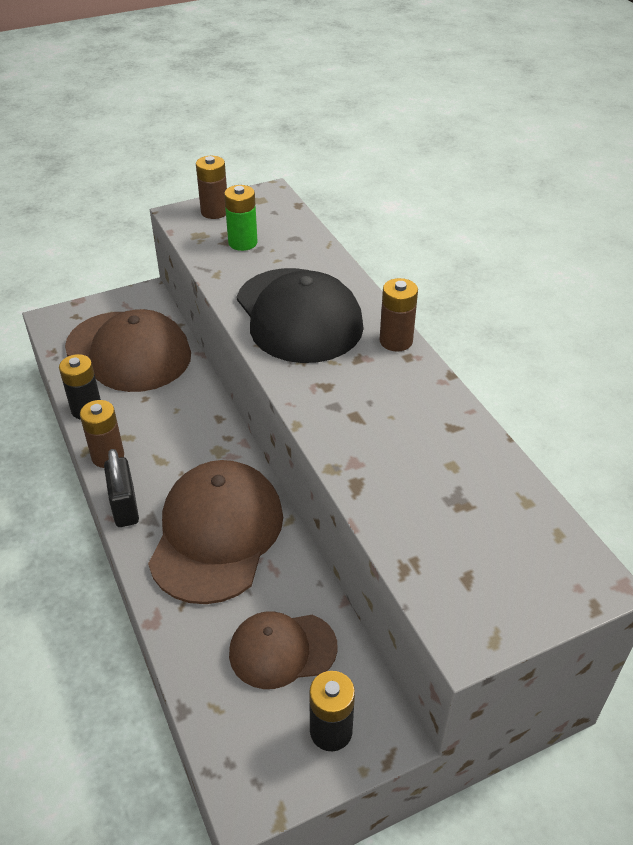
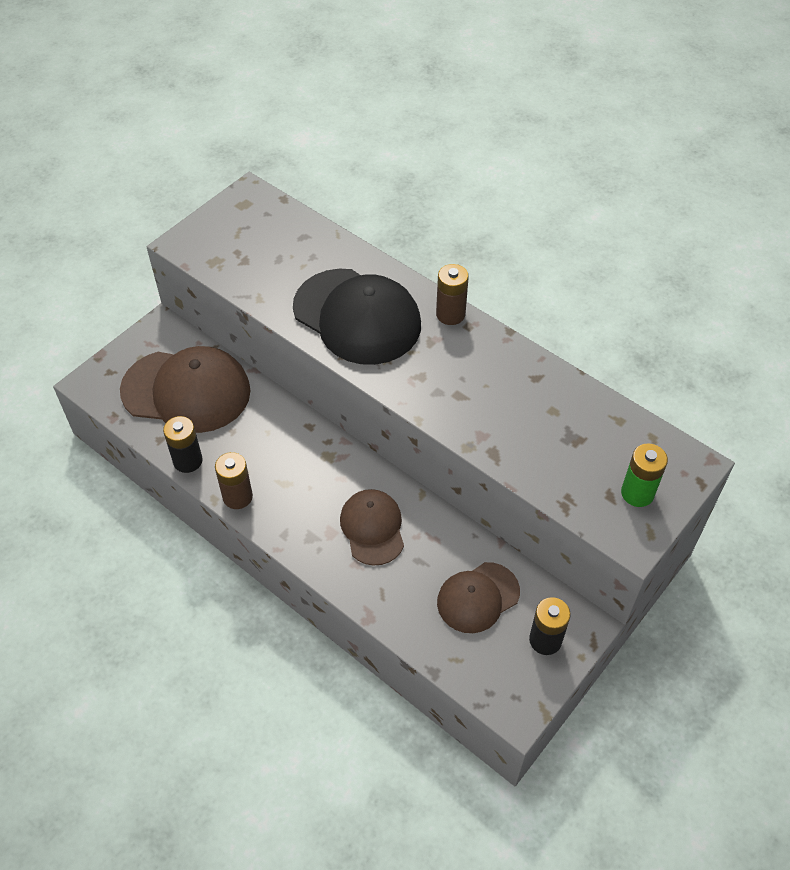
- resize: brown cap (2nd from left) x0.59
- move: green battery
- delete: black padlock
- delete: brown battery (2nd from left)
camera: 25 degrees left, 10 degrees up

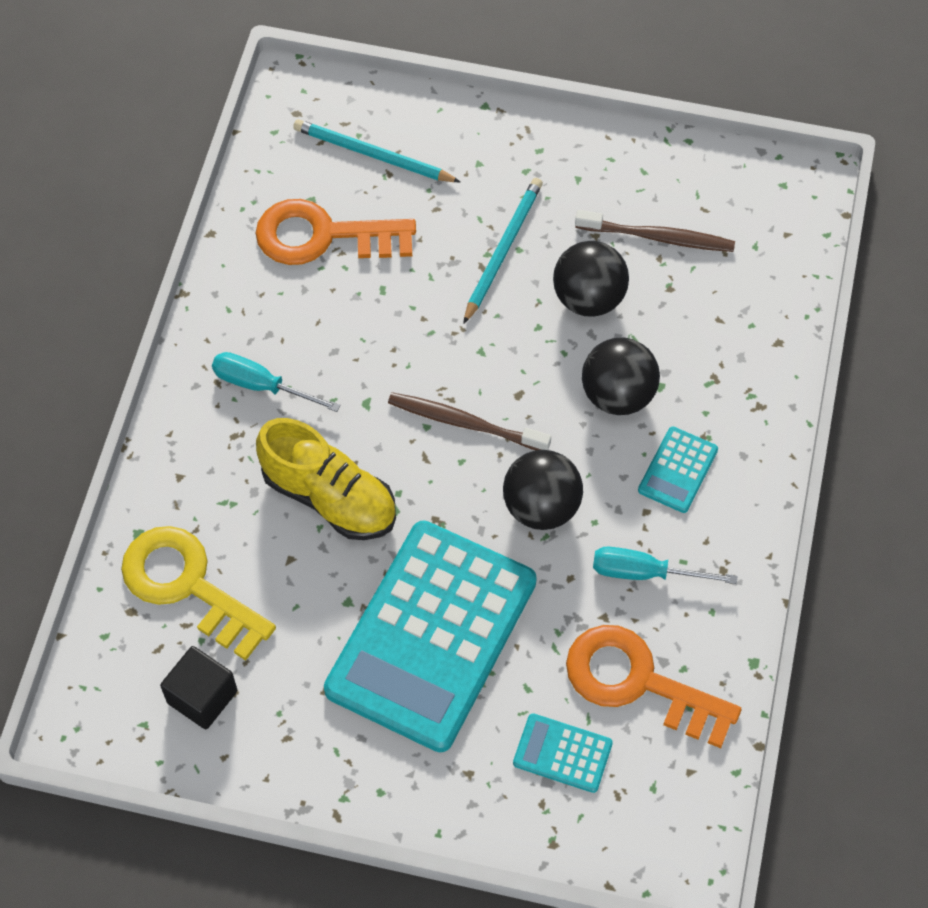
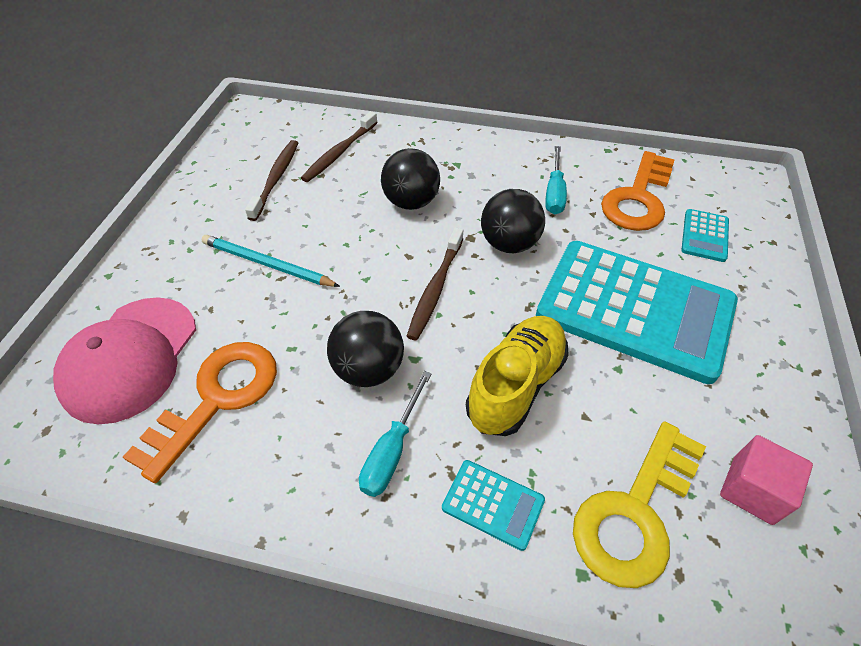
- replace: turquoise pencil (1st from left) to pink cap
- rotate: orange key (1st from left) 150 degrees counterclockwise
- insert: brown toothbrush (2nd from left)
- move: black ball (2nd from left in the first image) to black ball (1st from left)
- move: turquoise calculator (3rd from left in the first image) to turquoise calculator (1st from left)
- recolor: black cube to pink cube
camera: 90 degrees left, 10 degrees down

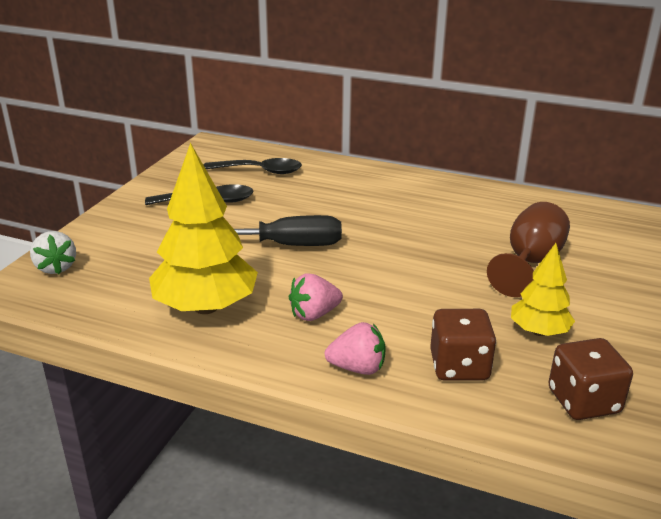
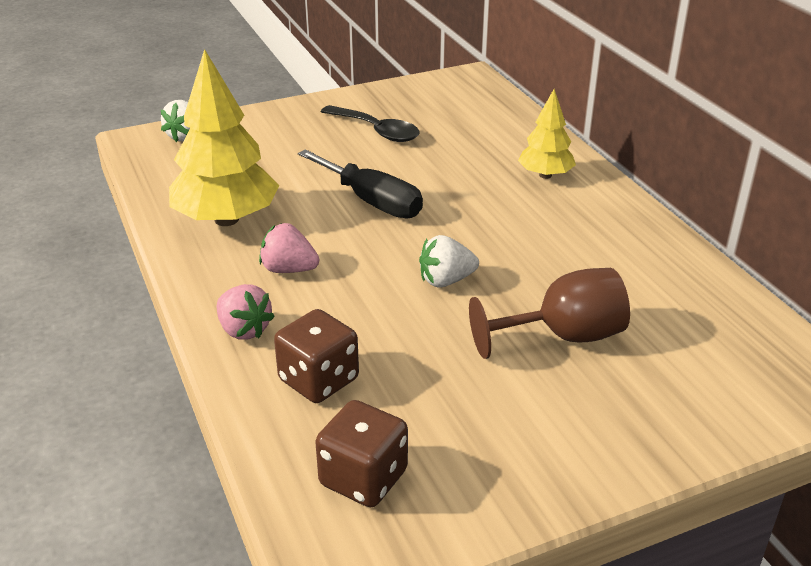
- insert: white strawberry (2nd from left)
- move: yellow tree (2nd from left)
- delete: black spoon (2nd from left)
camera: 45 degrees right, 5 degrees up

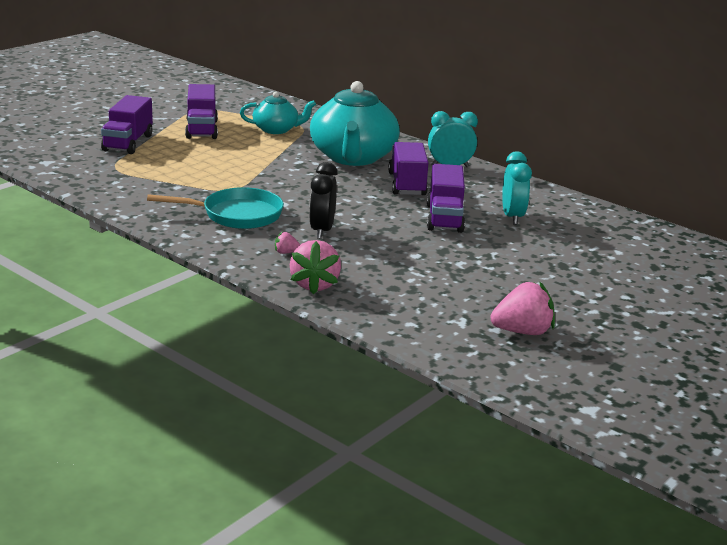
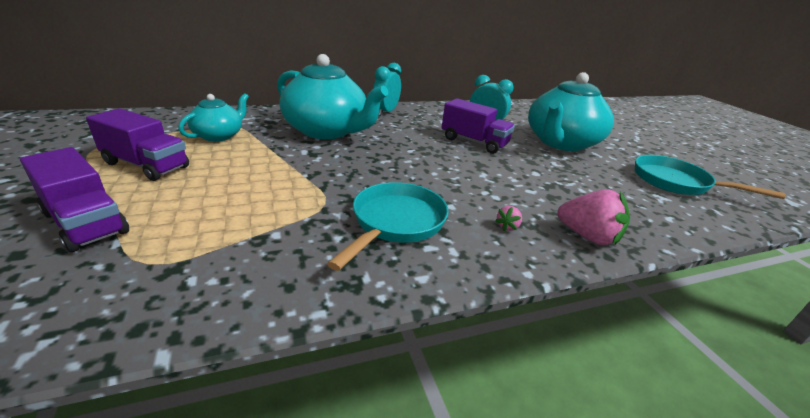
- insert: turquoise teapot (3rd from left)
- replace: pink strawberry (3rd from left) to turquoise pan (2nd from left)
- delete: black clock
- delete: purple truck (3rd from left)
camera: 60 degrees left, 5 degrees up

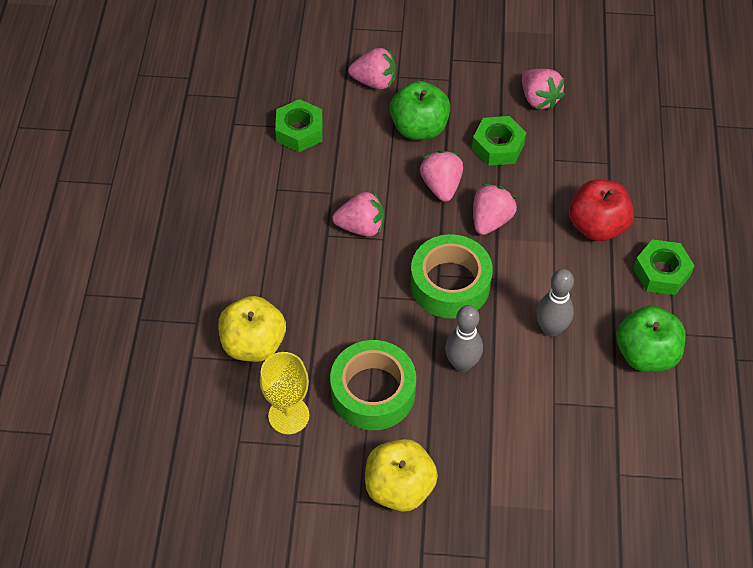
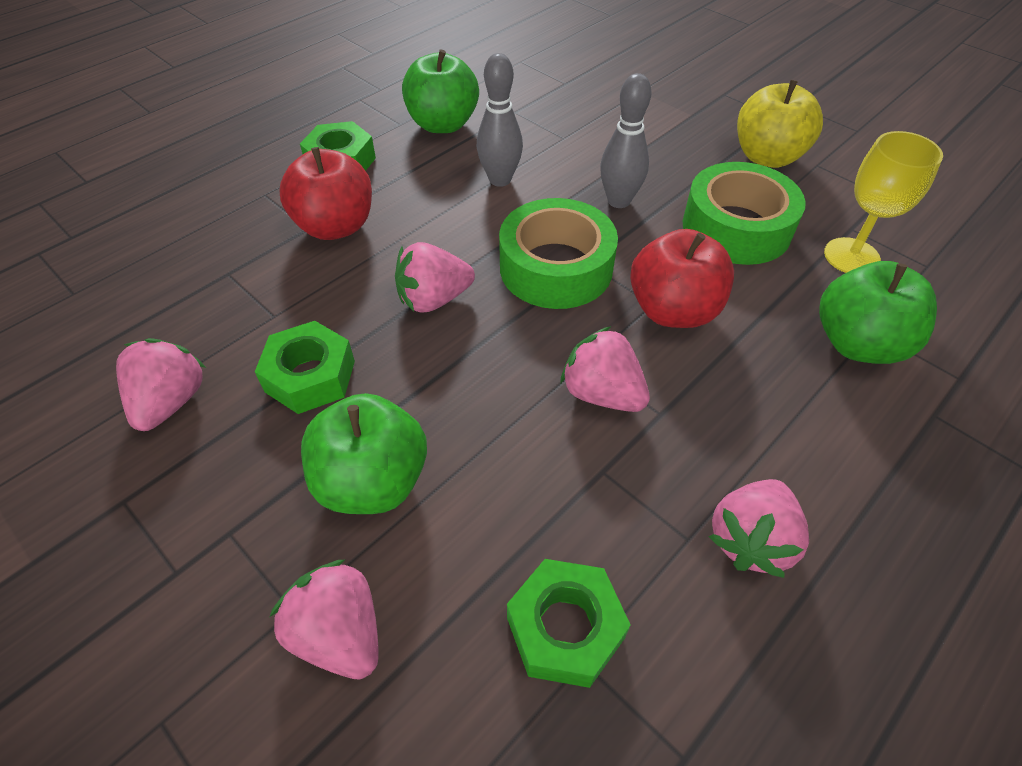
- insert: red apple (2nd from left)
- move: pink strawberry (3rd from left in the first image) to pink strawberry (5th from left)
- recolor: yellow apple (1st from left) to green apple (3rd from left)
camera: 140 degrees left, 5 degrees down

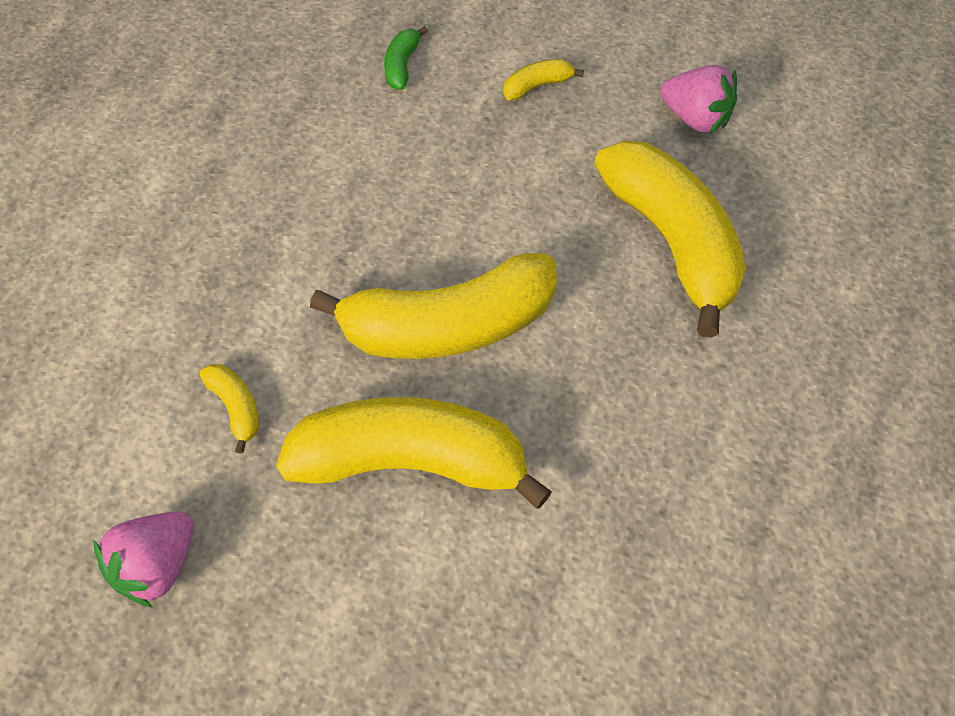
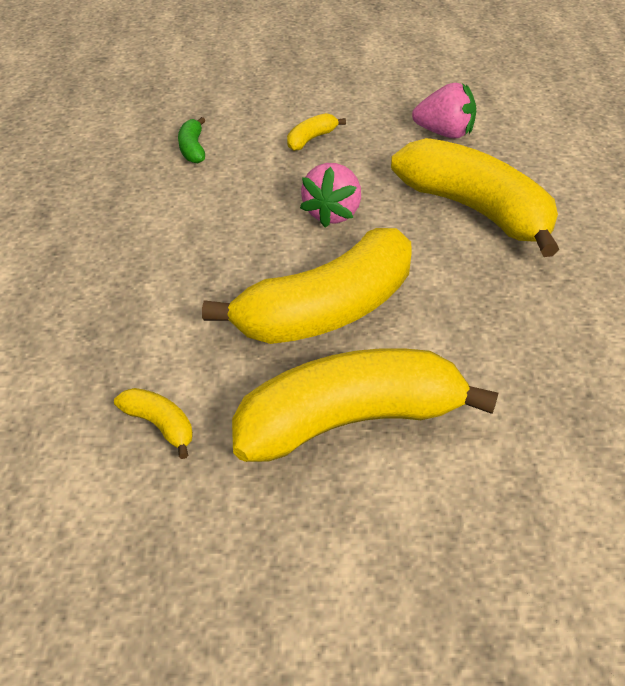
- move: pink strawberry (1st from left)
camera: 20 degrees left, 15 degrees down

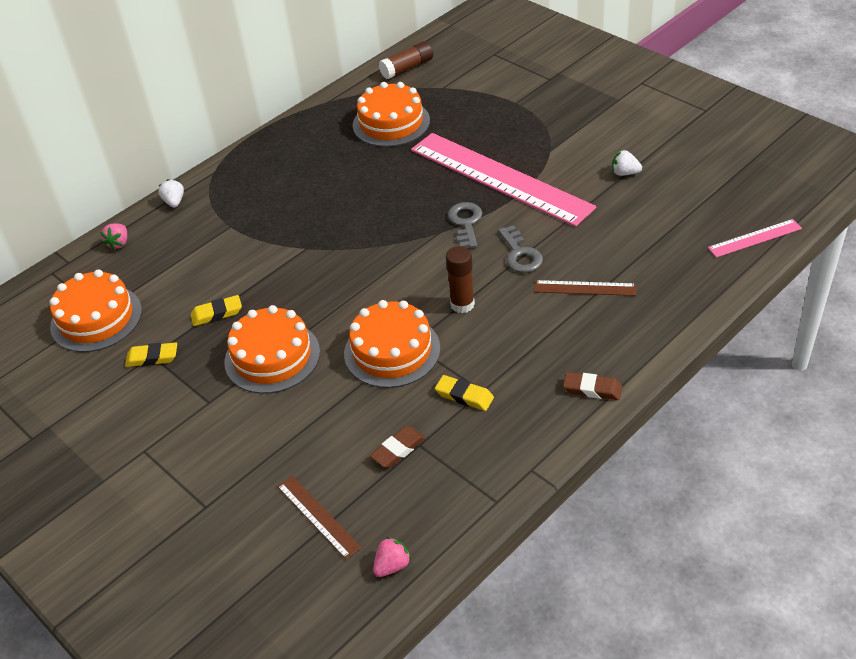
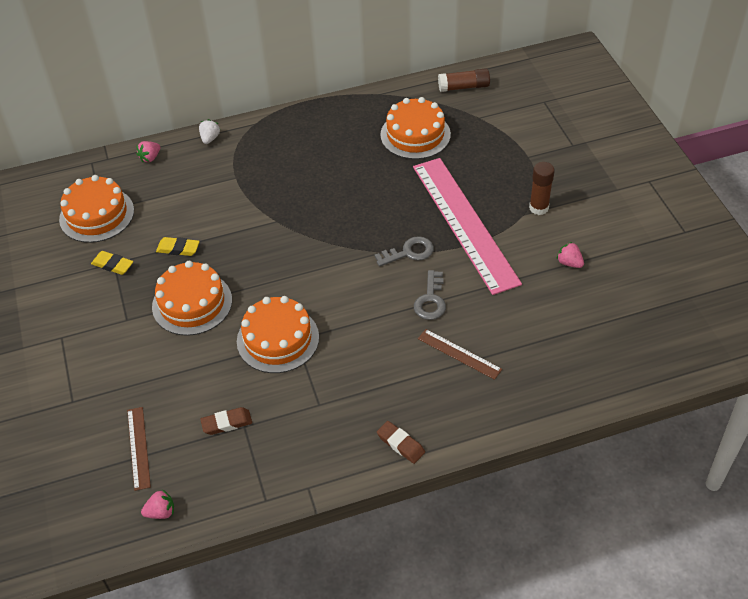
- rotate: grey key (1st from left) 45 degrees clockwise
- move: brown glue stick (2nd from left)
- recolor: white strawberry (2nd from left) to pink strawberry (3rd from left)
- delete: yellow eraser (3rd from left)
- delete: pink ruler (2nd from left)
camera: 25 degrees right, 5 degrees up

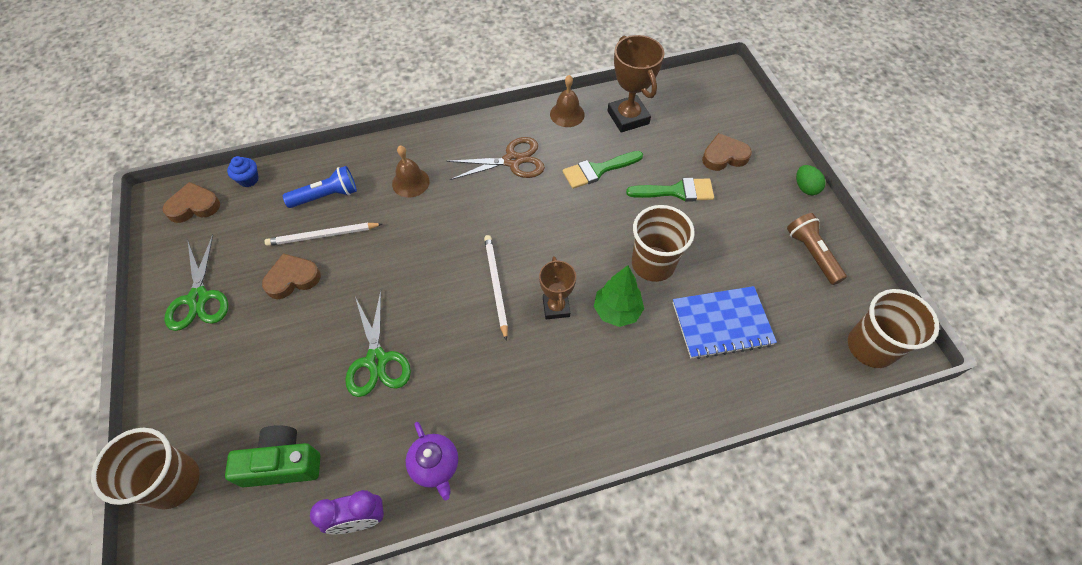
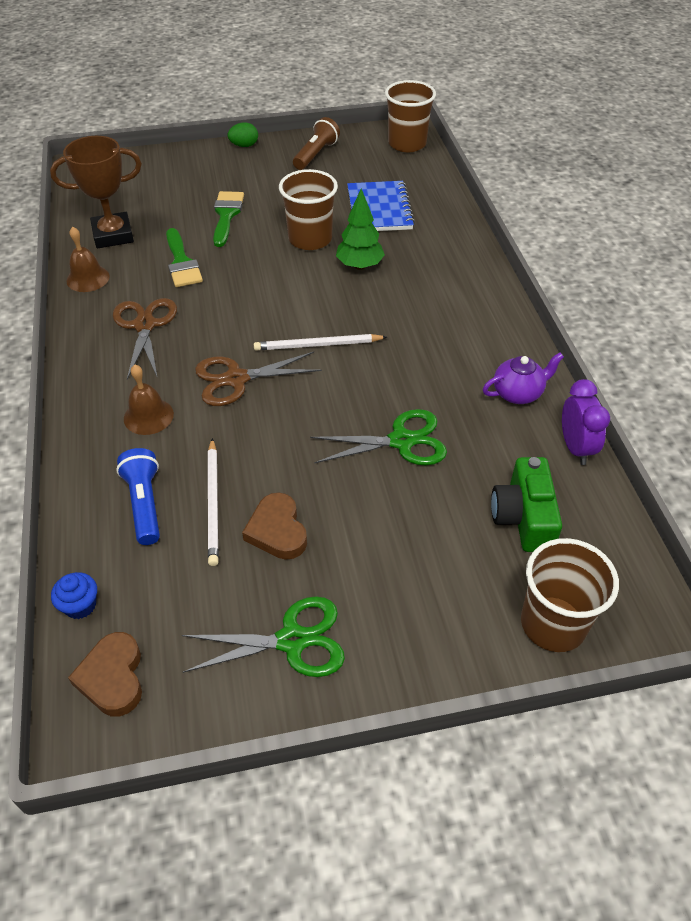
- insert: brown scissors (2nd from left)
- rotate: brown flashlight 135 degrees clockwise
- delete: brown trophy (1st from left)
- delete: brown heart (3rd from left)
camera: 85 degrees left, 10 degrees down

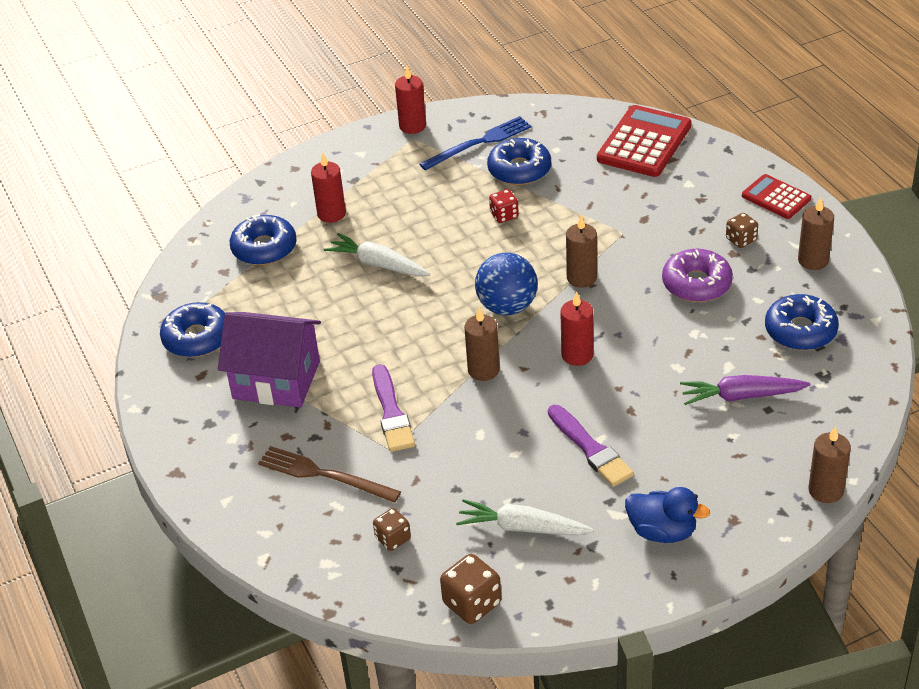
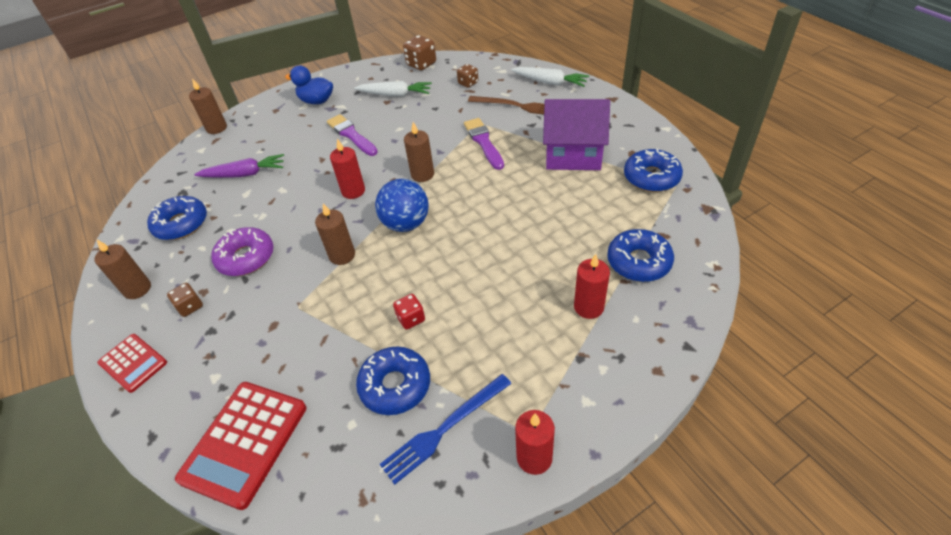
- move: white carrot (1st from left in the first image) to white carrot (2nd from left)
camera: 175 degrees right, 5 degrees up

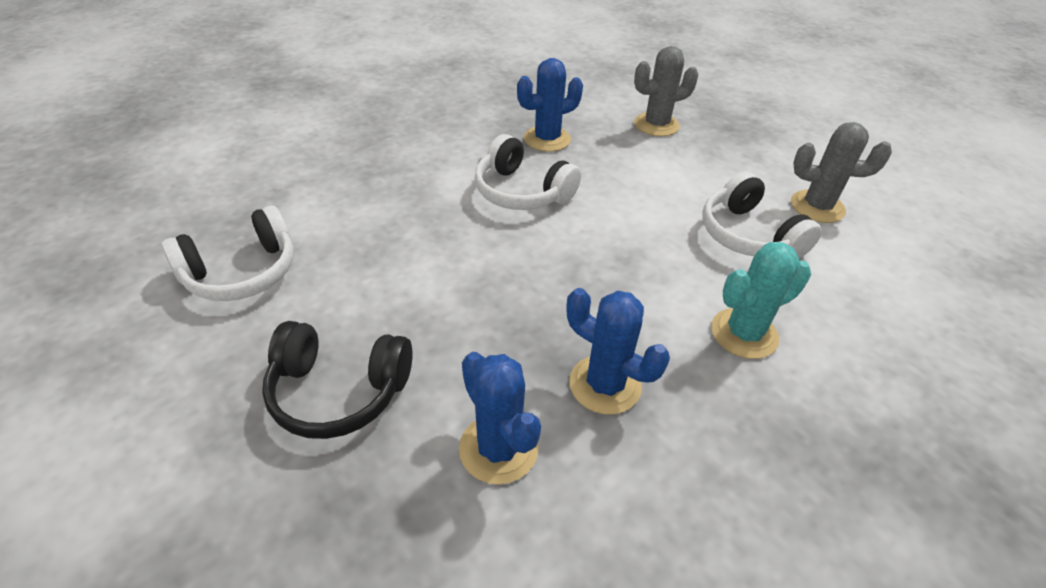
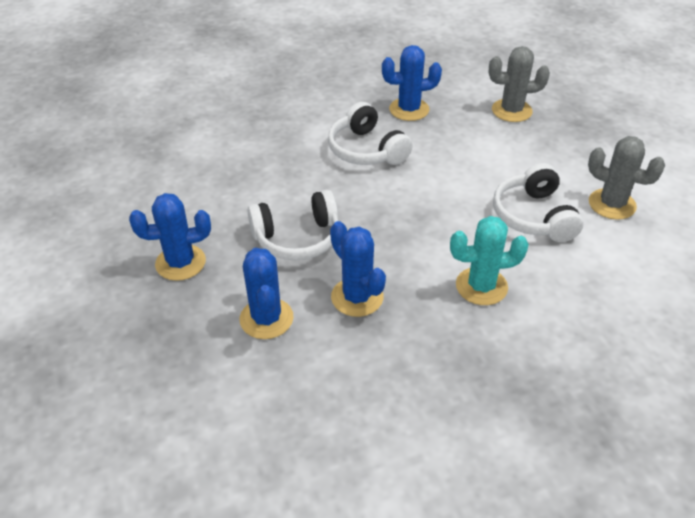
- replace: black headphones to blue cactus (1st from left)
- move: white headphones (1st from left)
camera: 20 degrees right, 0 degrees up

